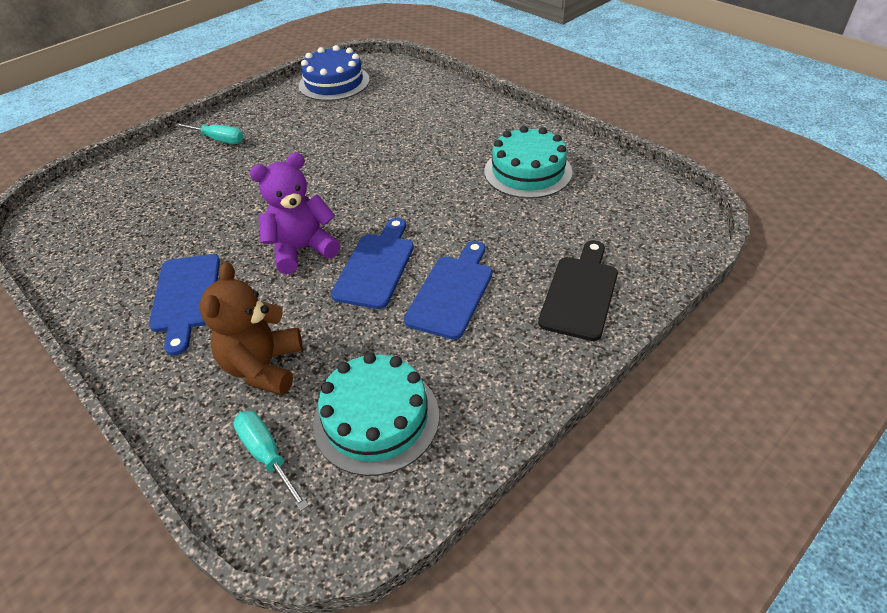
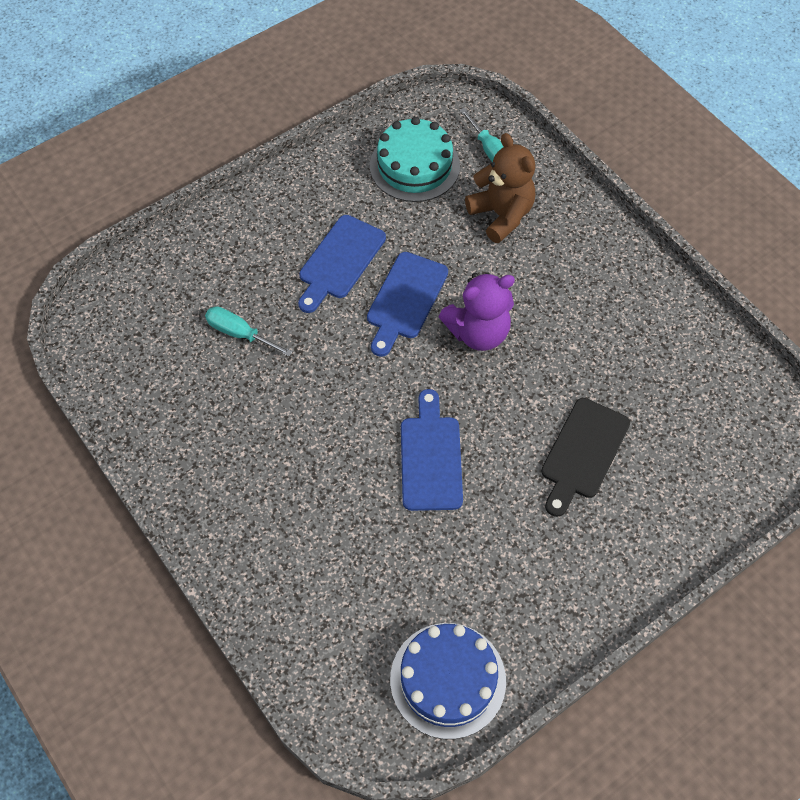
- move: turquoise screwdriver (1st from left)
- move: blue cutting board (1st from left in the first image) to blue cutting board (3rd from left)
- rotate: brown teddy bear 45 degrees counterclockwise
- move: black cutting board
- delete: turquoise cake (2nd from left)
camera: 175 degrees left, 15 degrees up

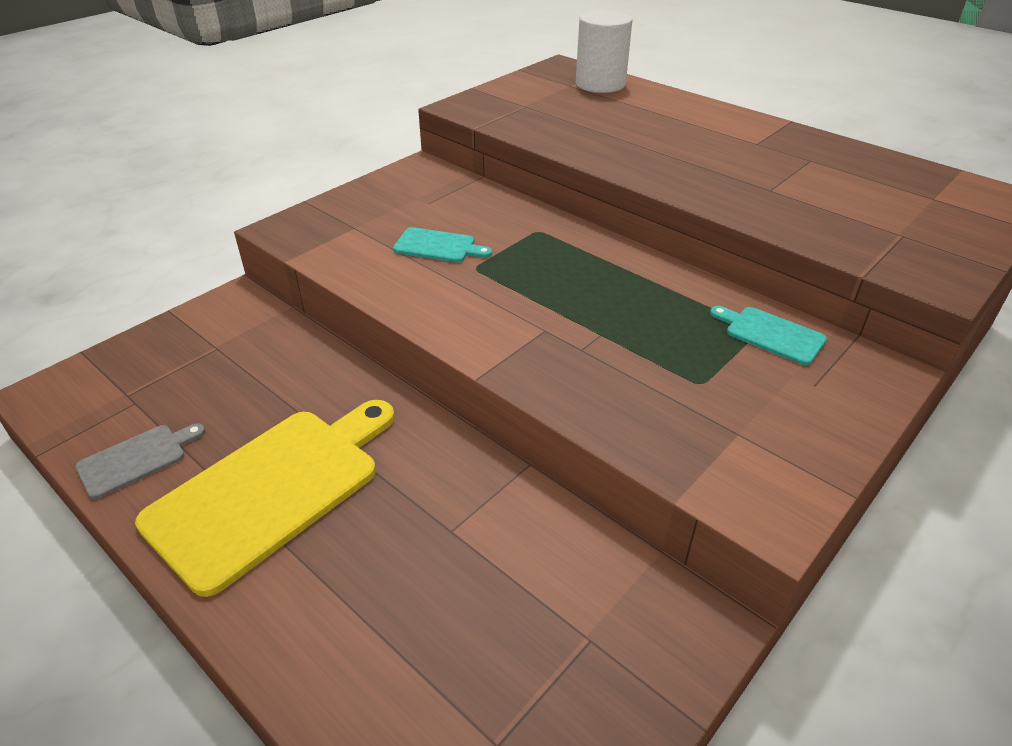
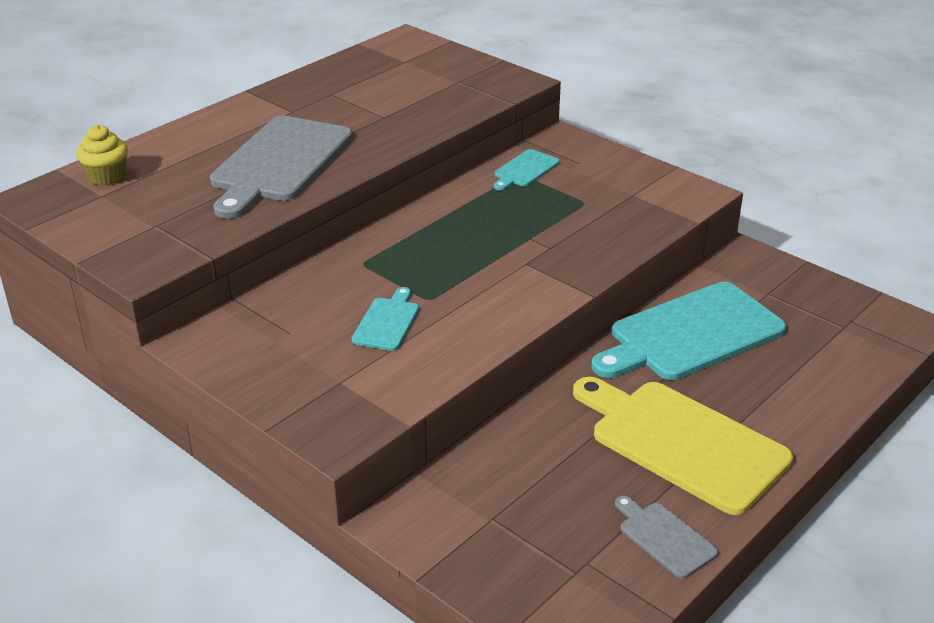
- replace: white cylinder to yellow cupcake
- insert: grey cutting board (1st from left)
- insert: turquoise cutting board (3rd from left)
camera: 90 degrees left, 5 degrees down

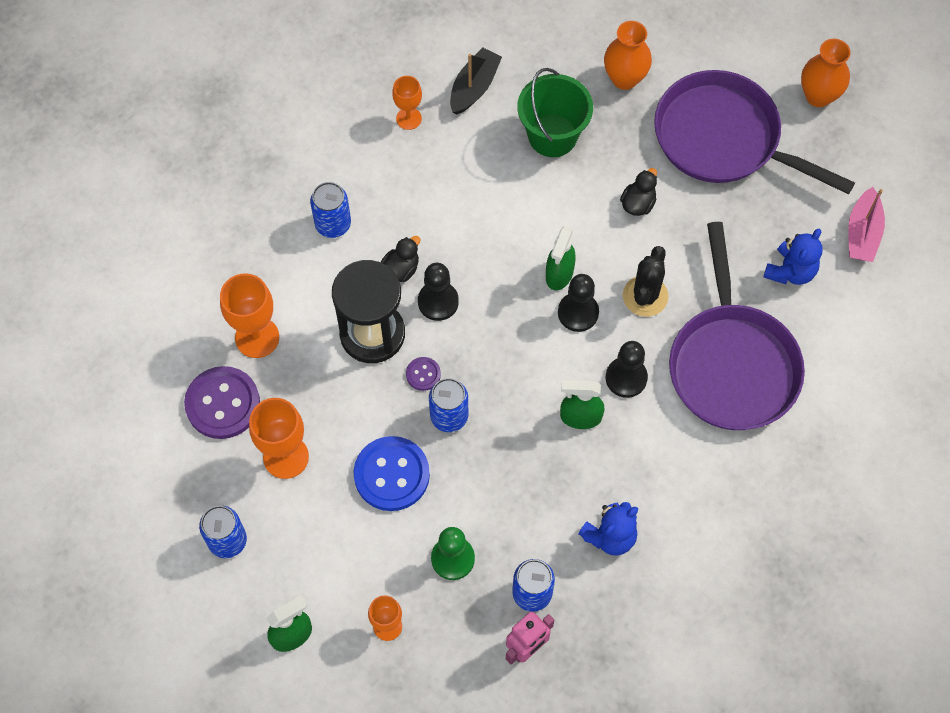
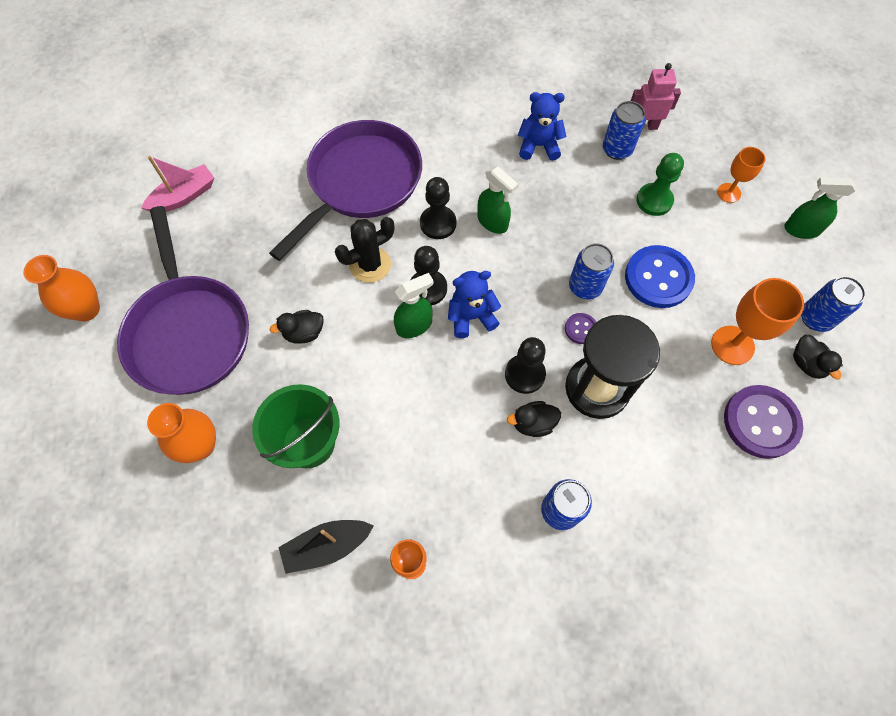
- move: blue teddy bear (2nd from left in the first image) to blue teddy bear (1st from left)
- insert: black duck (3rd from left)
- delete: orange goblet (1st from left)
camera: 140 degrees left, 0 degrees up

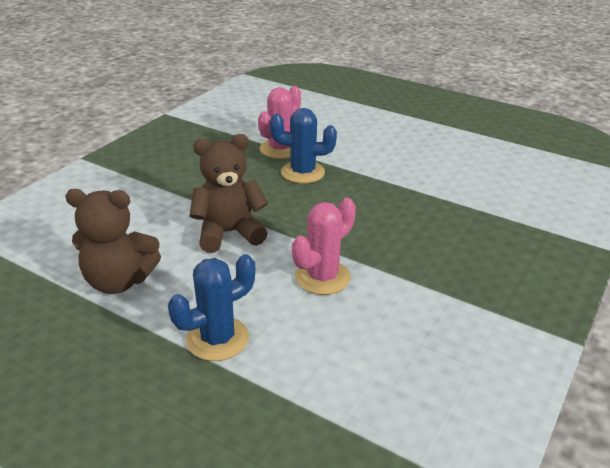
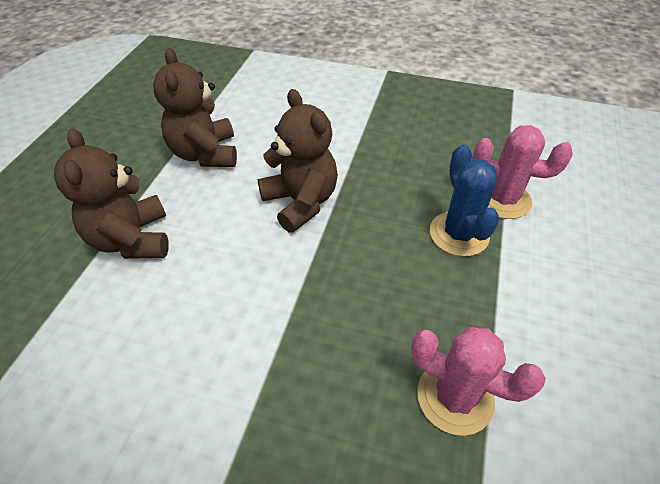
- replace: blue cactus (1st from left) to brown teddy bear (1st from left)
- move: pink cactus (2nd from left in the first image) to pink cactus (1st from left)
camera: 75 degrees right, 15 degrees up

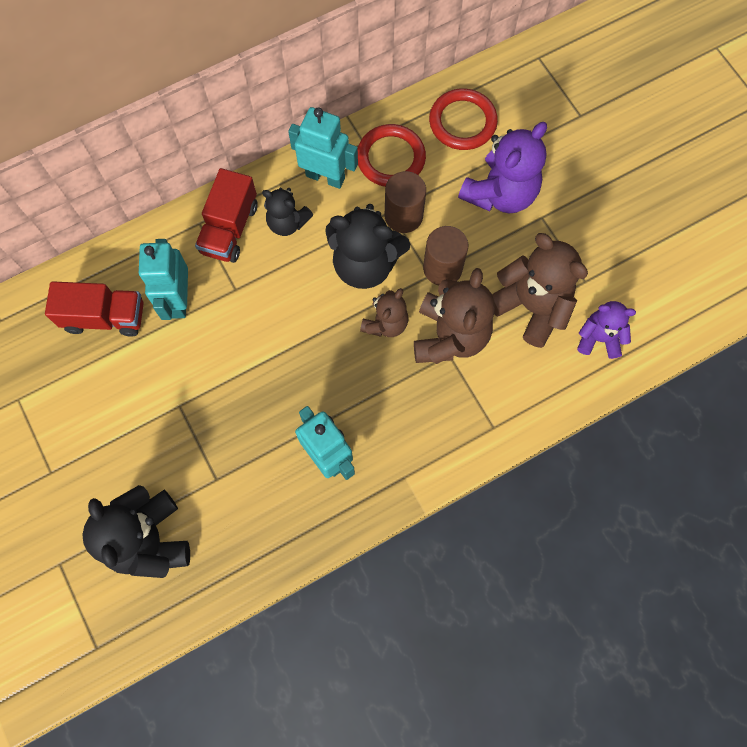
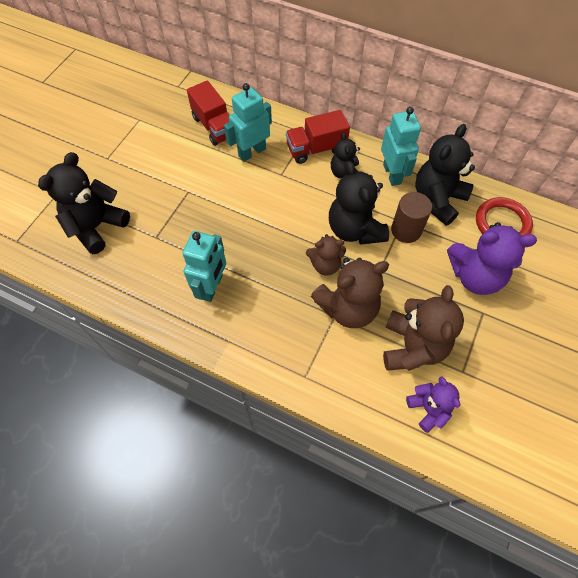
- replace: red ring (1st from left) to black teddy bear (4th from left)
- delete: brown cylinder (2nd from left)
camera: 55 degrees right, 10 degrees down

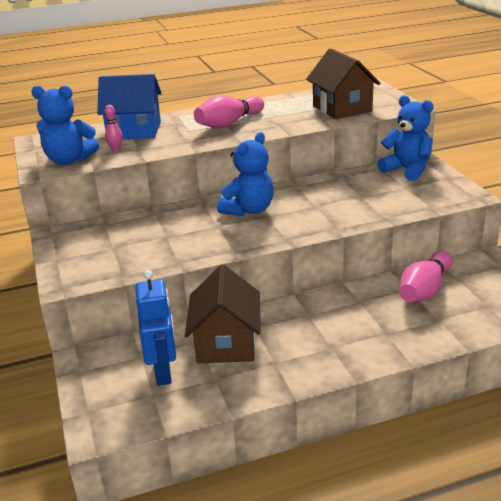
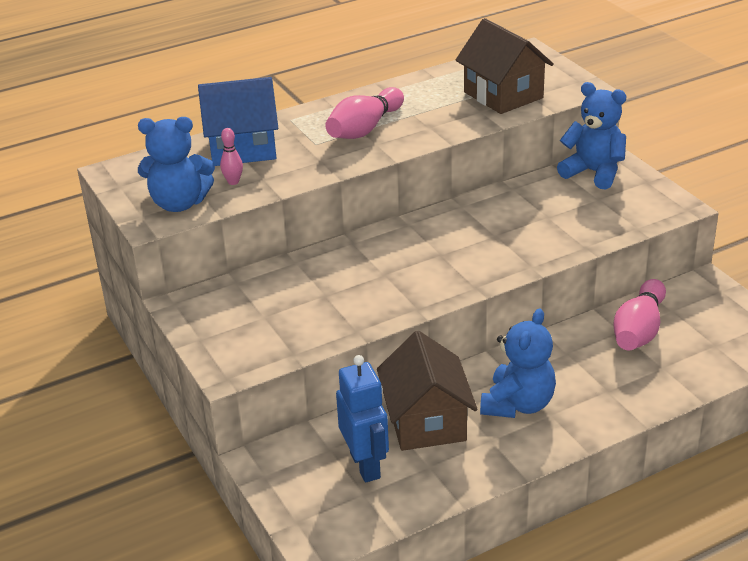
- move: blue teddy bear (2nd from left)
camera: 10 degrees left, 5 degrees up

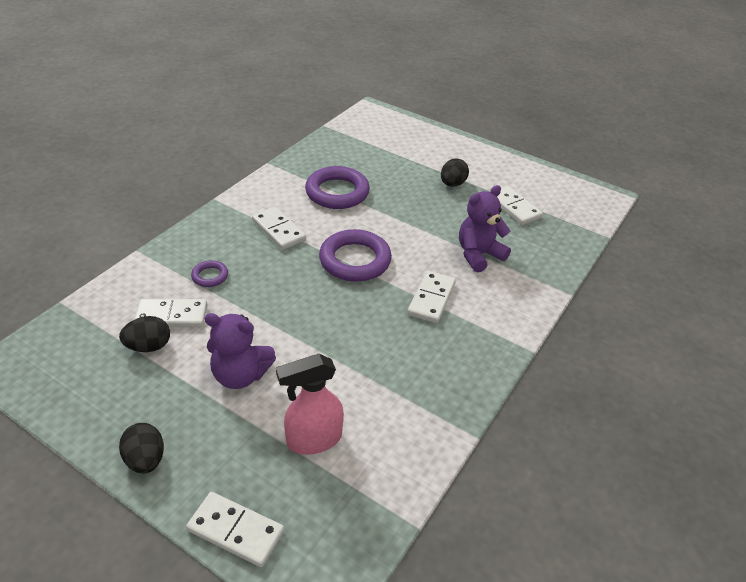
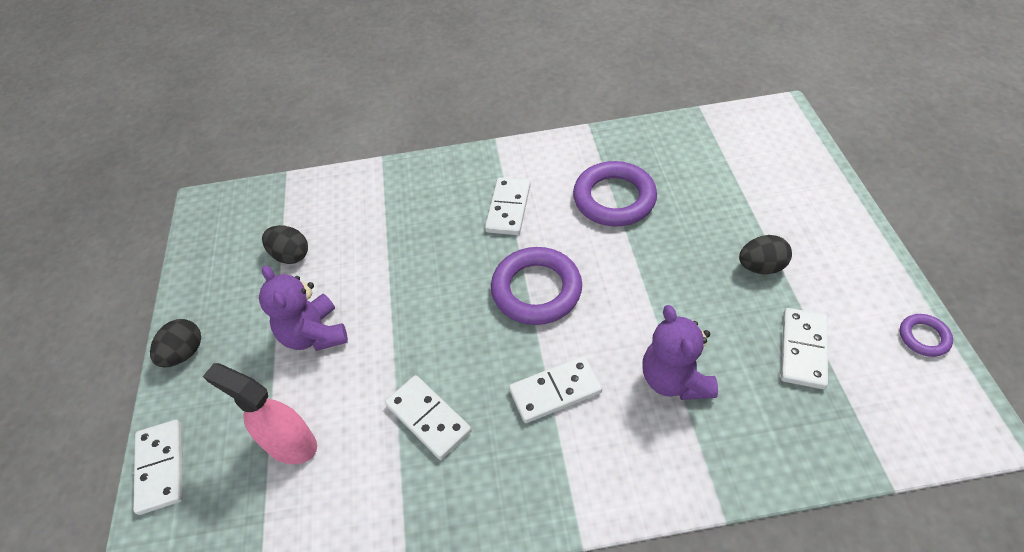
- move: white domino (1st from left in the first image) to white domino (2nd from left)
- rotate: purple teddy bear (2nd from left) 120 degrees counterclockwise
- move: purple ring (1st from left in the first image) to purple ring (3rd from left)
camera: 55 degrees right, 10 degrees up

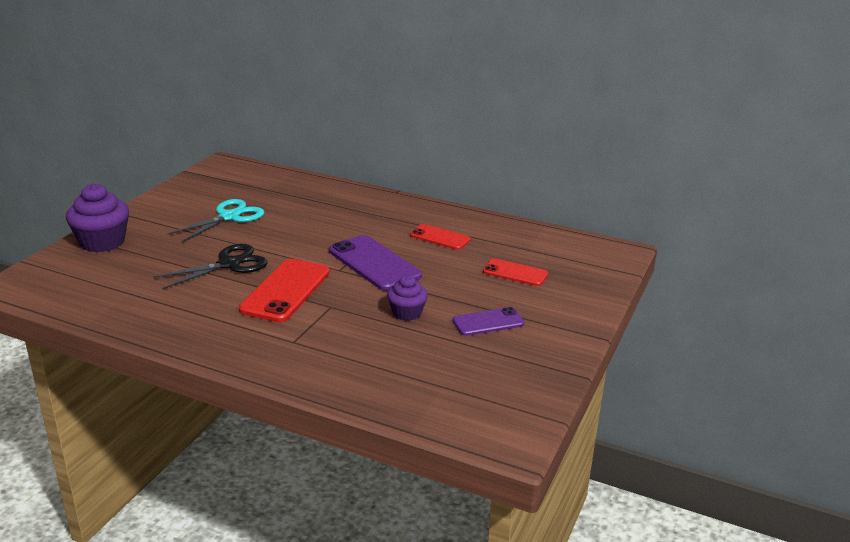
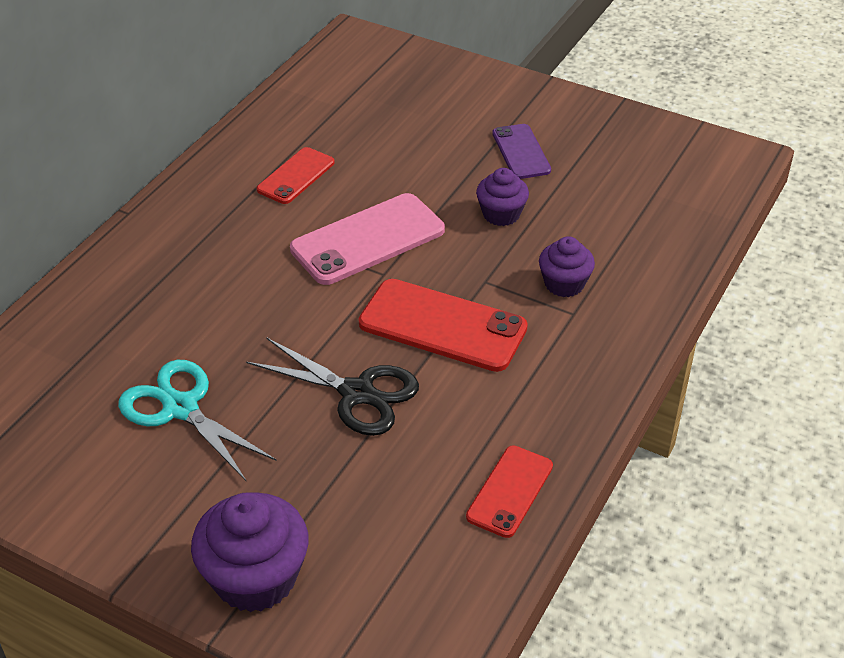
- rotate: black scissors 150 degrees clockwise
- recolor: purple phone (1st from left) to pink phone
- move: red phone (3rd from left)
- insert: purple cupcake (3rd from left)
camera: 85 degrees left, 15 degrees up

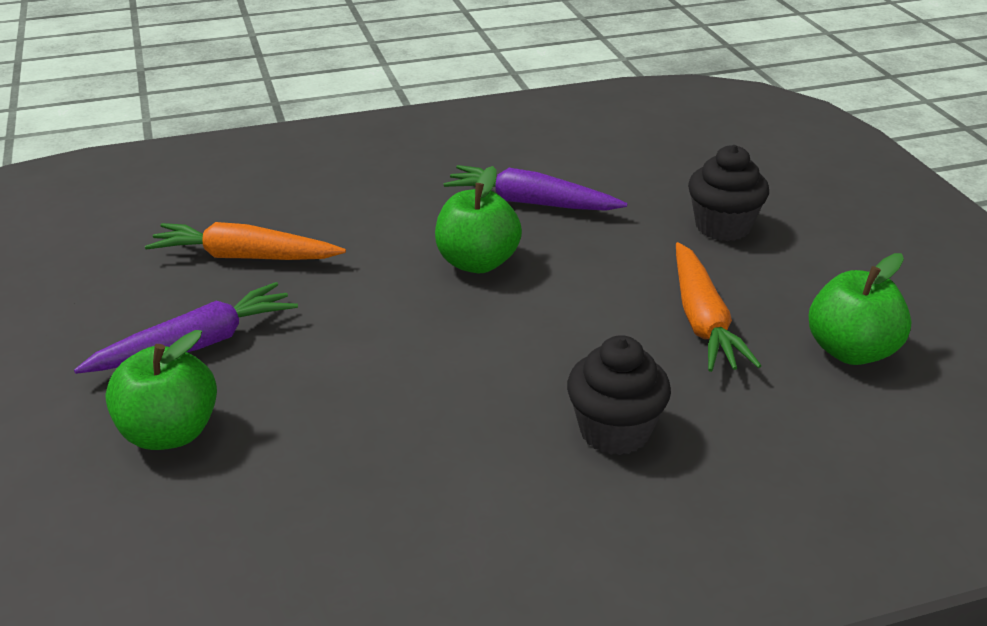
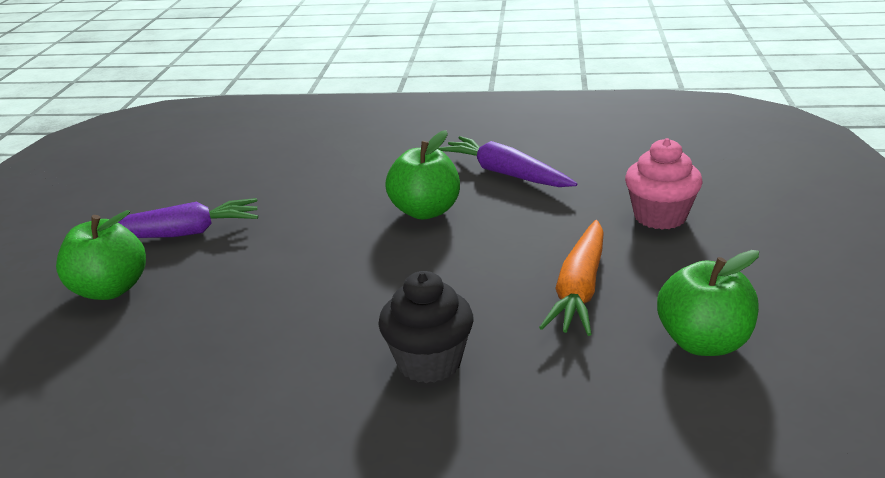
- recolor: black cupcake (2nd from left) to pink cupcake
- delete: orange carrot (1st from left)
camera: 25 degrees right, 5 degrees down

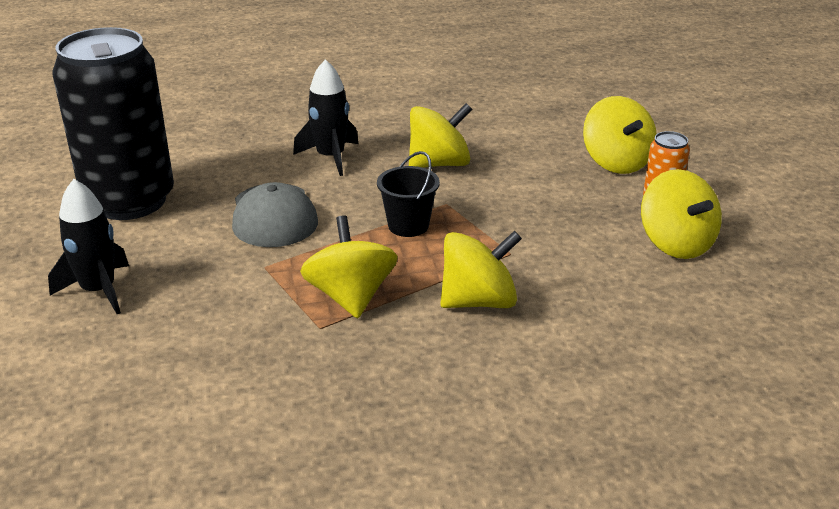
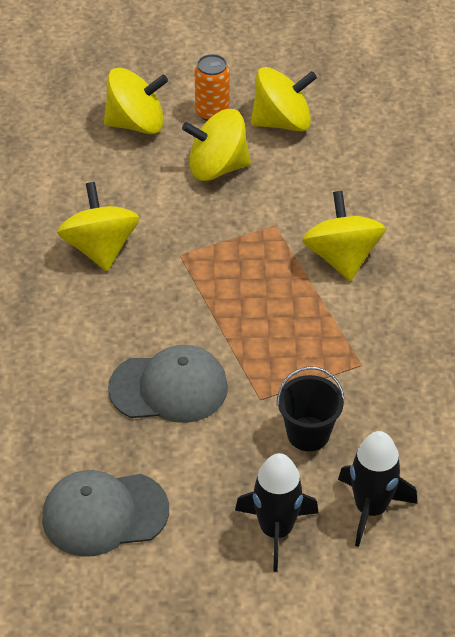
- replace: black can to grey cap (1st from left)
- move: yellow spinning top (1st from left in the first image) to yellow spinning top (3rd from left)
- move: black bucket
- move: black rocket (2nd from left)
camera: 80 degrees left, 15 degrees up

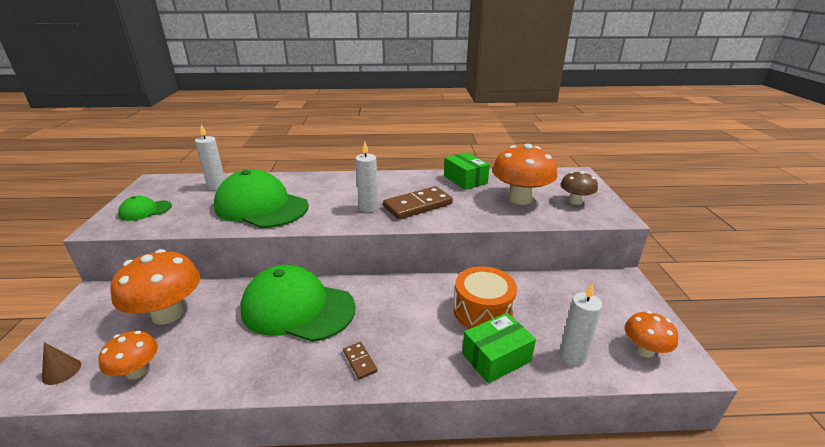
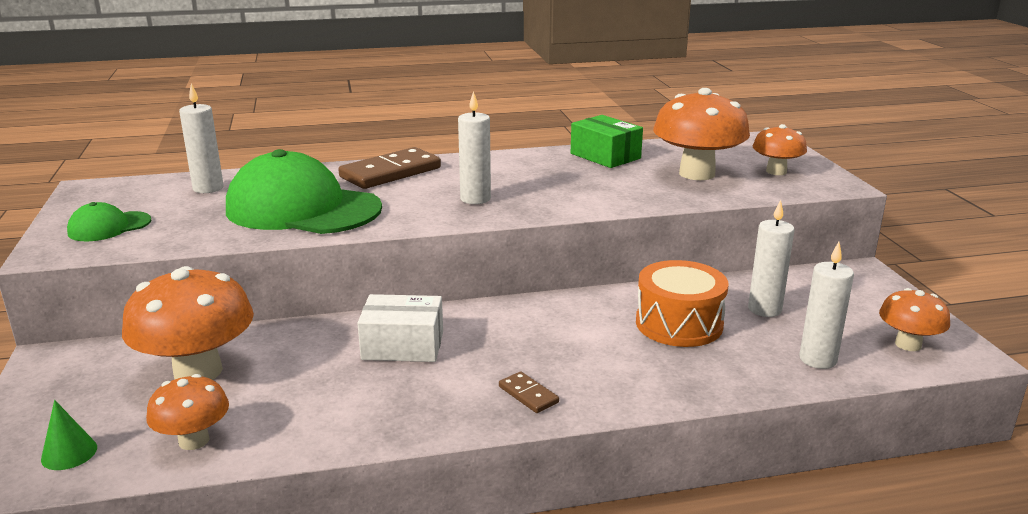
- recolor: brown cone to green cone
- move: brown domino (2nd from left in the first image) to brown domino (1st from left)
- replace: green cap (3rd from left) to white box
- insert: white candle (3rd from left)
- recolor: brown mushroom to orange mushroom (4th from left)
- delete: green box (2nd from left)
camera: 10 degrees left, 5 degrees down

